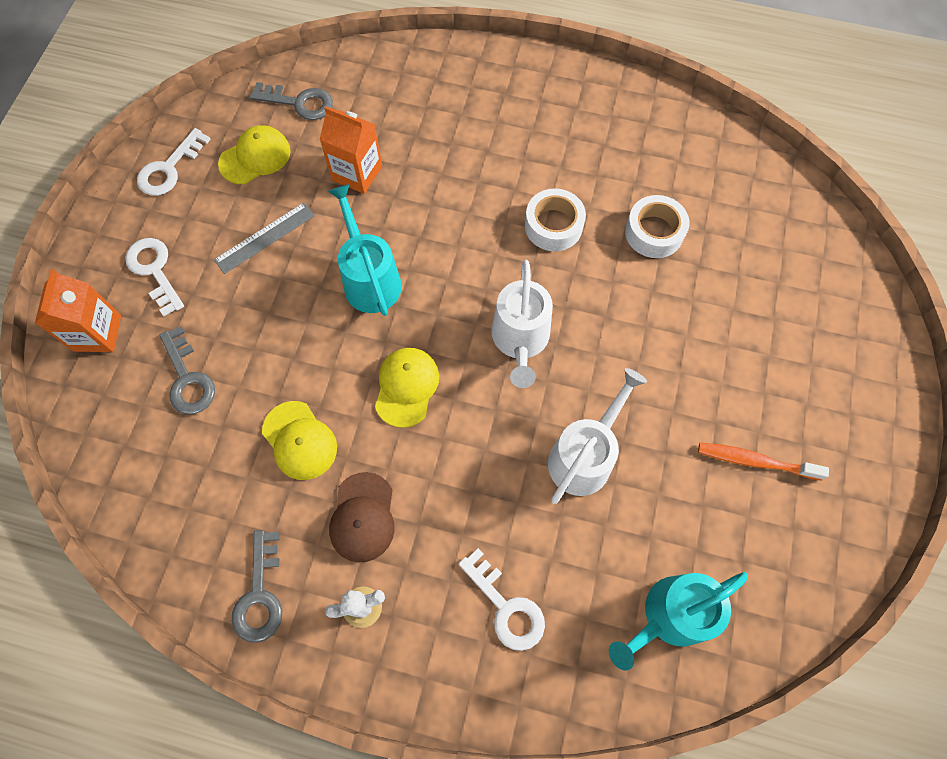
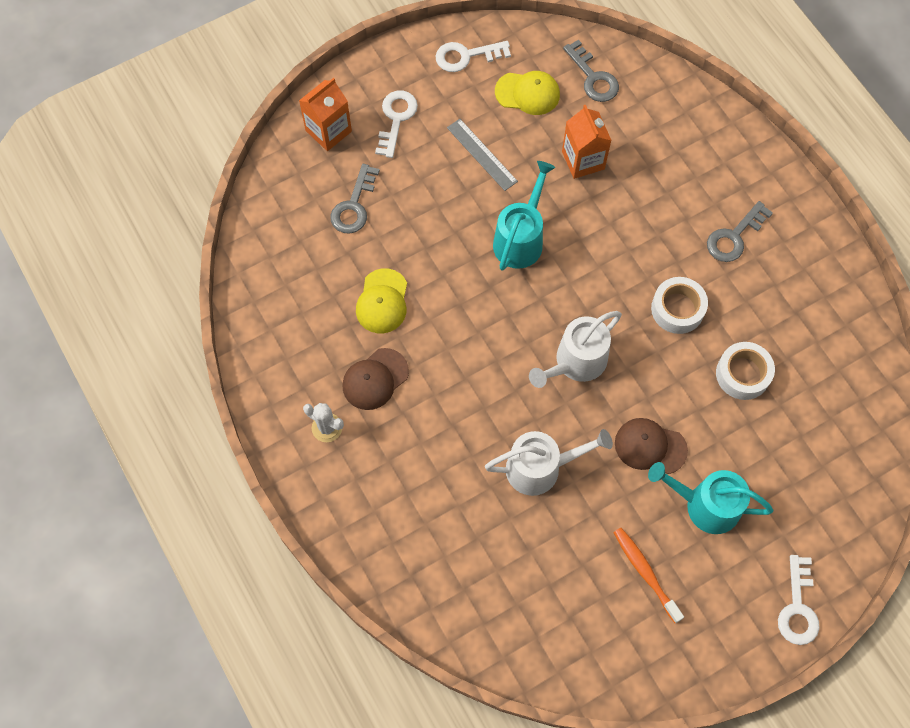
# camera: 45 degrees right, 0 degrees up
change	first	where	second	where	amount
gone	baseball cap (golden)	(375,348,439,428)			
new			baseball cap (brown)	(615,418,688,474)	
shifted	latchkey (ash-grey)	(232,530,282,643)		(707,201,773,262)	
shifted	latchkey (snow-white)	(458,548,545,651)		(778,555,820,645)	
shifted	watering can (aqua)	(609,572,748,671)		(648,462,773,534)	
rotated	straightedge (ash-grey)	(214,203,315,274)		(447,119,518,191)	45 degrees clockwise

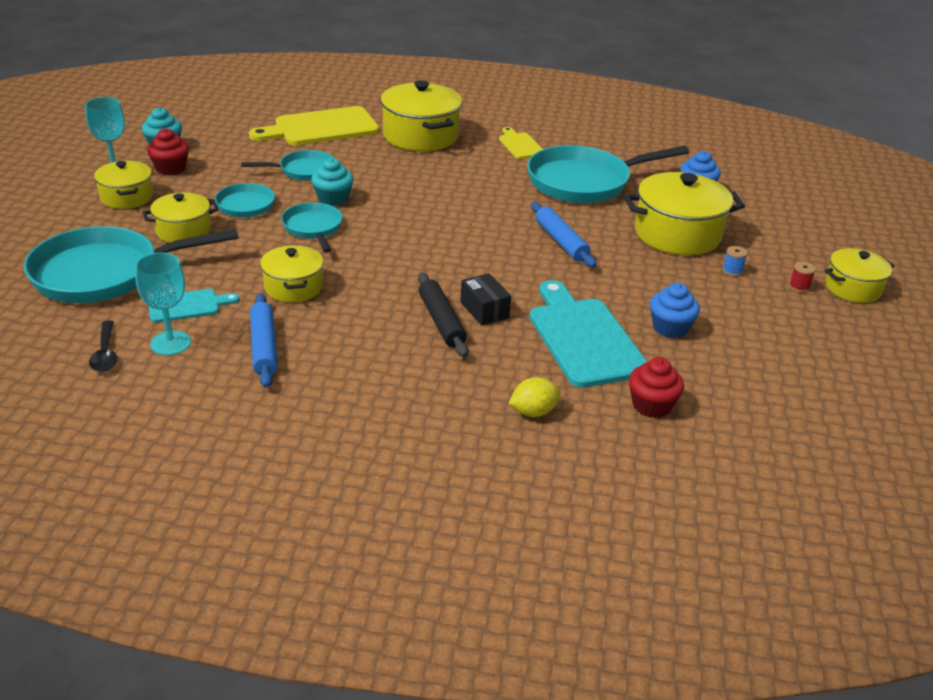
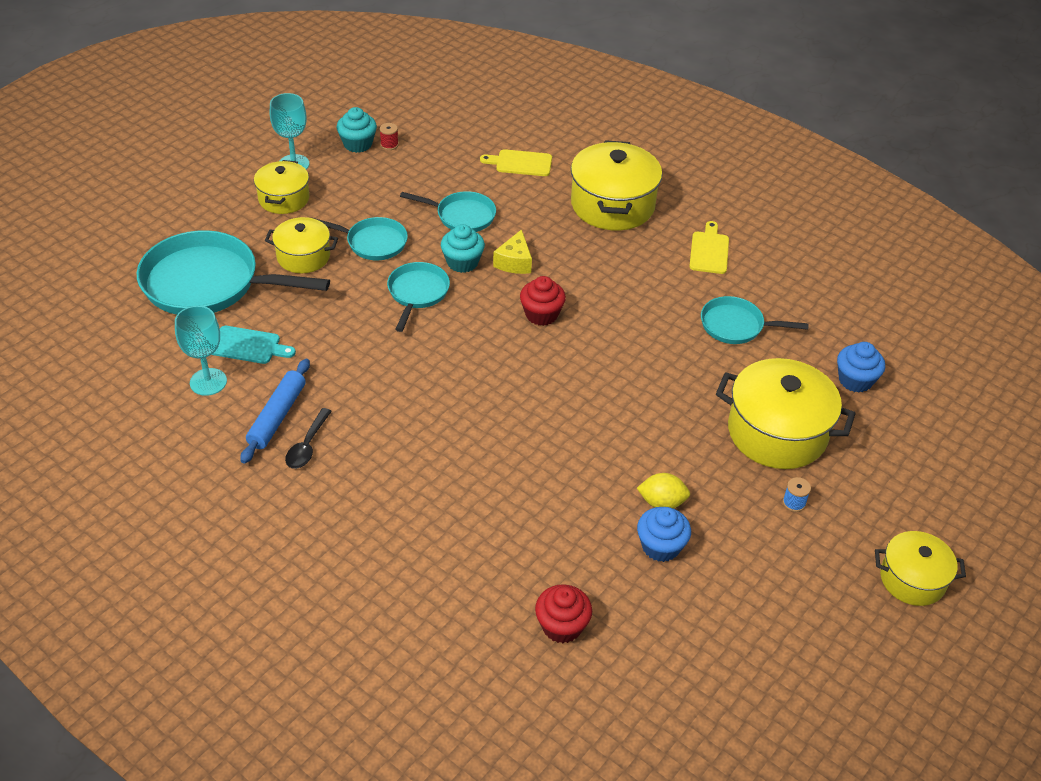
# camera: 30 degrees right, 10 degrees up
change	first	where	second	where	amount
gone	cooking pot (golden)	(260,245,324,302)			
gone	pastry roller (jet-black)	(418,272,468,357)			
gone	parcel (jet-black)	(460,273,511,326)			
gone	cutting board (aqua)	(530,280,647,388)			
gone	pastry roller (cobalt)	(531,202,596,268)			
new			cheese wedge (golden)	(493,229,532,274)	
shifted	teaspoon (jet-black)	(89,320,117,372)		(285,408,332,469)	
shifted	muffin (crimson)	(147,128,189,175)		(520,276,566,326)	
shifted	toy lemon (golden)	(508,377,561,417)		(637,473,690,509)	
shifted	spool (crimson)	(789,262,816,293)		(380,123,399,150)	
scaled	cutting board (golden)	(249,106,379,145)		(480,149,552,176)	x0.52
scaled	pan (aqua)	(527,145,689,203)		(701,296,809,344)	x0.54

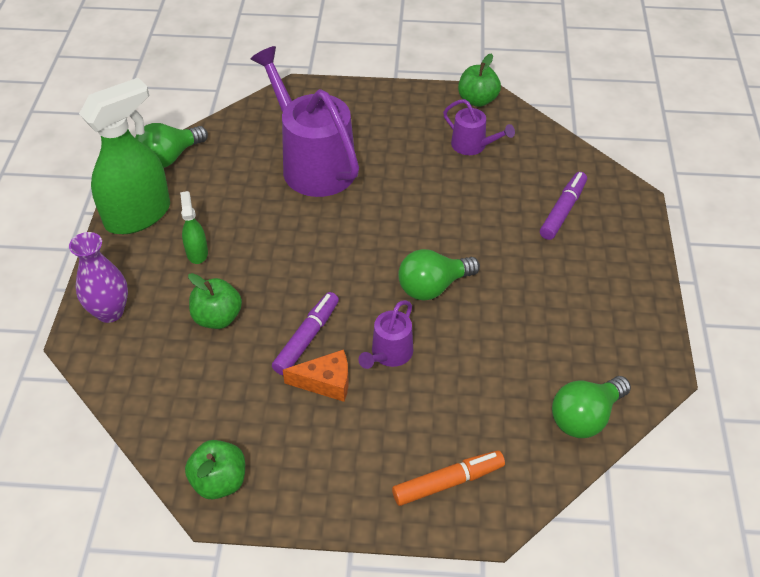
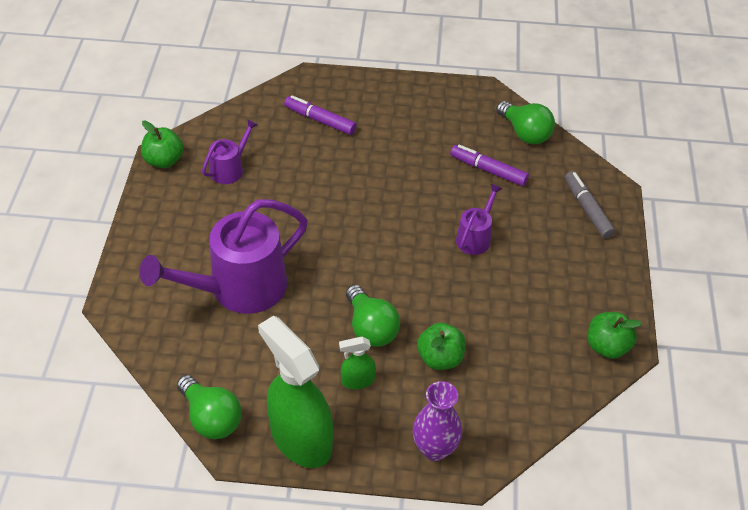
# camera: 90 degrees left, 0 degrees up
change	first	where	second	where	amount
gone	cheese wedge (orange-coloured)	(283,349,348,402)			
shifted	marker pen (purple)	(272,292,339,375)		(450,145,529,186)	
shifted	bulb (green)	(398,249,480,300)		(346,285,400,347)	
repainted	marker pen (orange-coloured)	(392,450,505,506)	marker pen (ash-grey)	(565,171,616,239)	
rotated	watering can (purple)	(358,300,413,369)		(456,184,502,255)	90 degrees counterclockwise

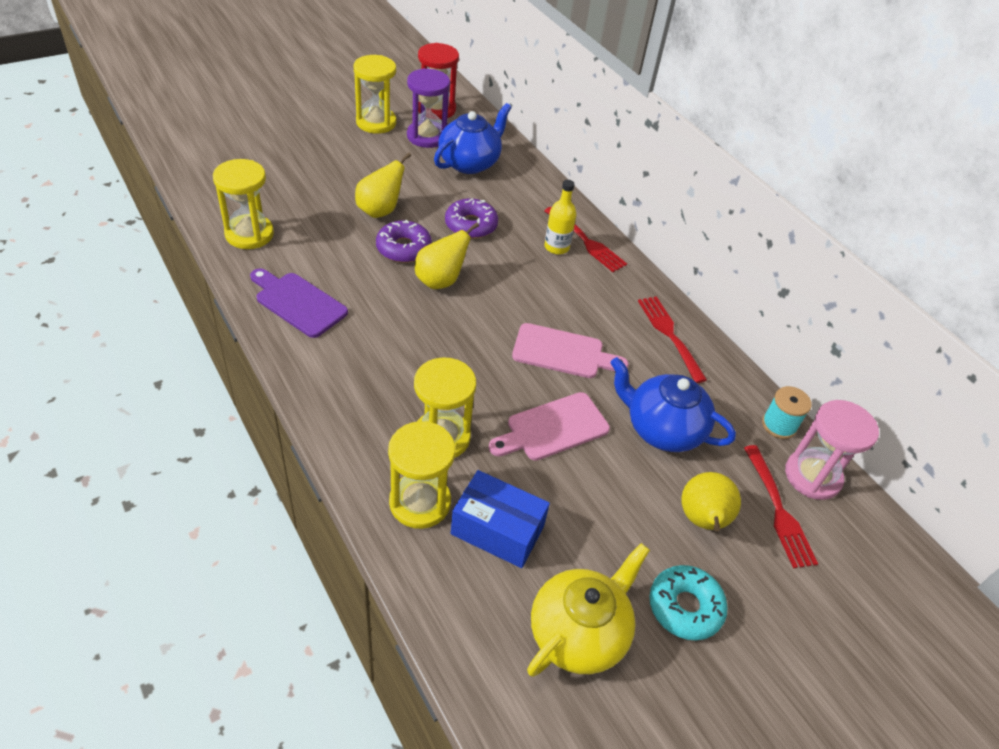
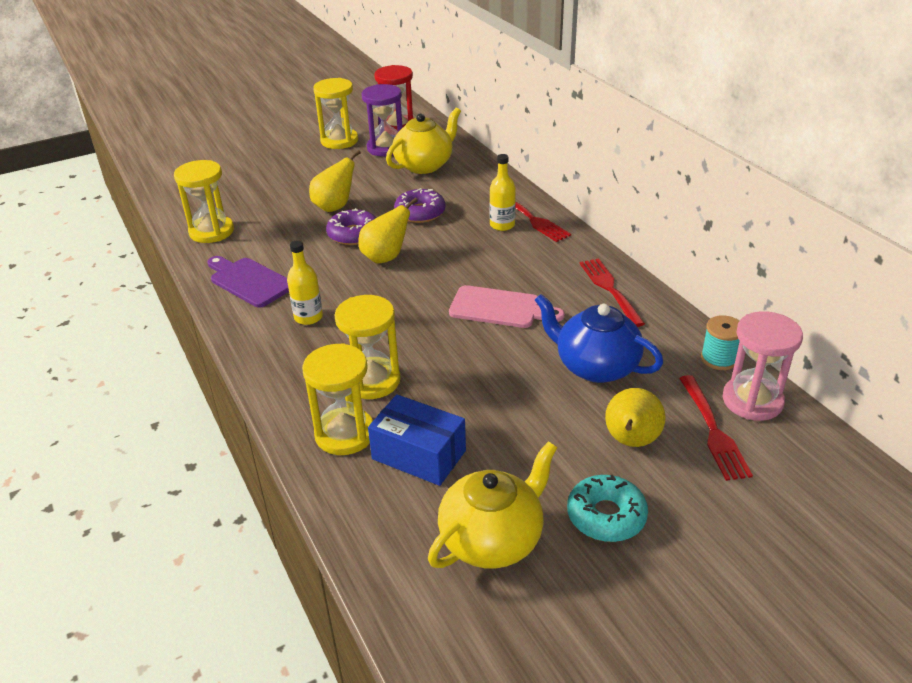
# camera: 10 degrees right, 10 degrees down
change	first	where	second	where	amount
gone	cutting board (rose-pink)	(489,392,610,461)			
new			drink bottle (golden)	(287,240,323,325)	
repainted	tea pot (cobalt)	(434,103,512,174)	tea pot (golden)	(386,107,461,174)	

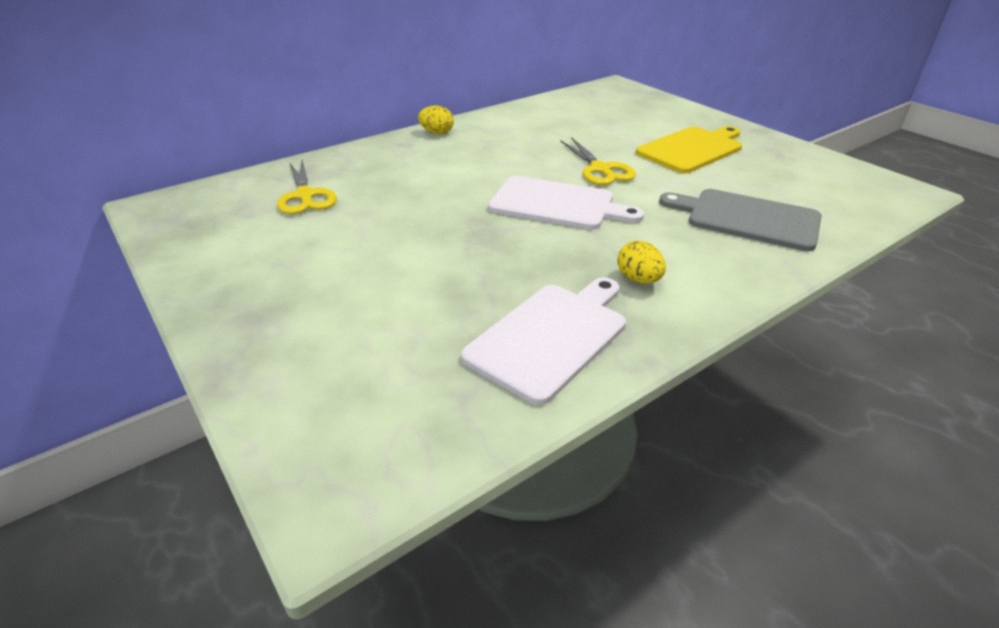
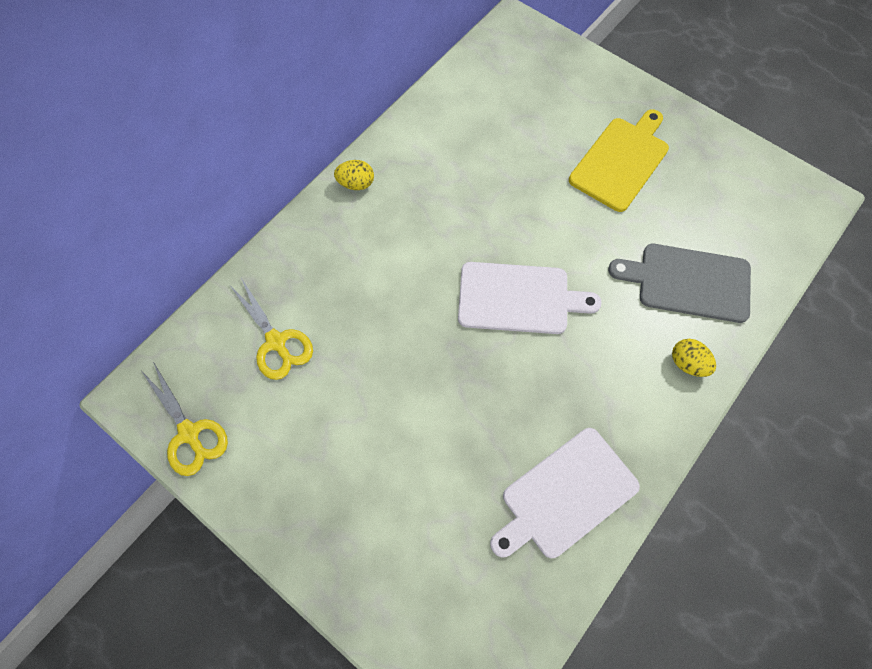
# camera: 15 degrees left, 30 degrees up
change	first	where	second	where	amount
shifted	shears (golden)	(560,137,636,185)		(142,362,228,476)	
shifted	egg (golden)	(617,240,666,284)		(672,339,716,377)	
rotated	cutting board (snow-white)	(461,277,626,405)		(490,428,640,558)	150 degrees counterclockwise

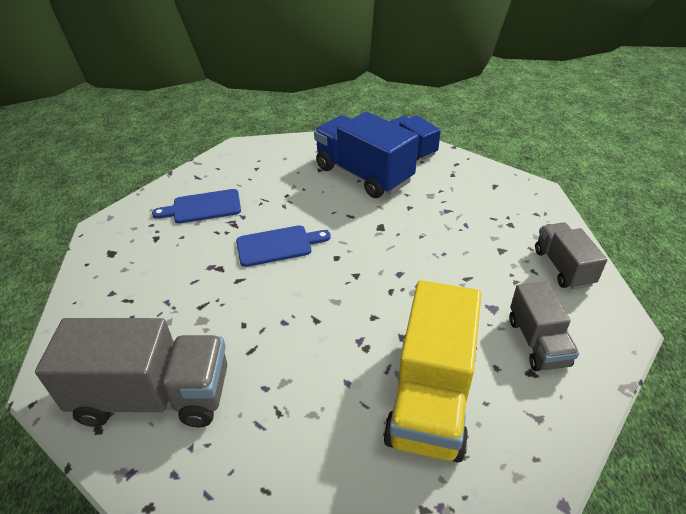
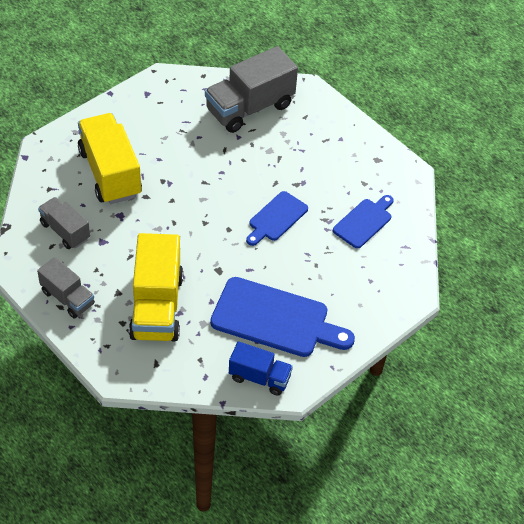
# camera: 140 degrees right, 10 degrees up
change	first	where	second	where	amount
new			toy truck (golden)	(129,233,184,341)	
swapped	toy truck (cobalt)	(314,112,419,198)	cutting board (cobalt)	(210,277,355,357)	

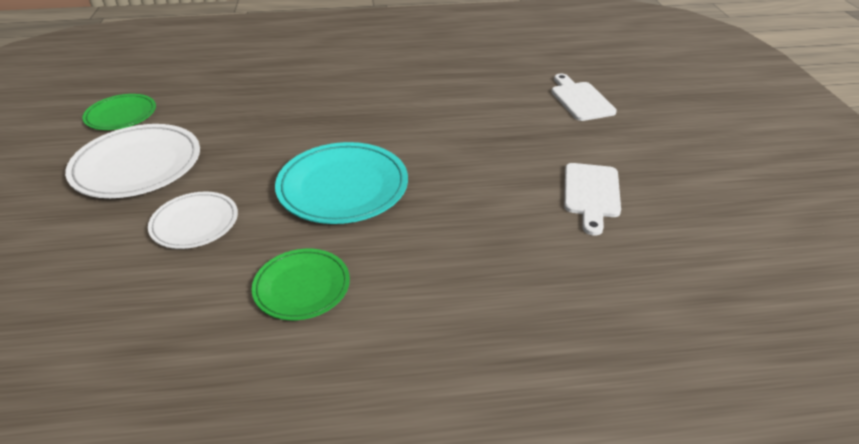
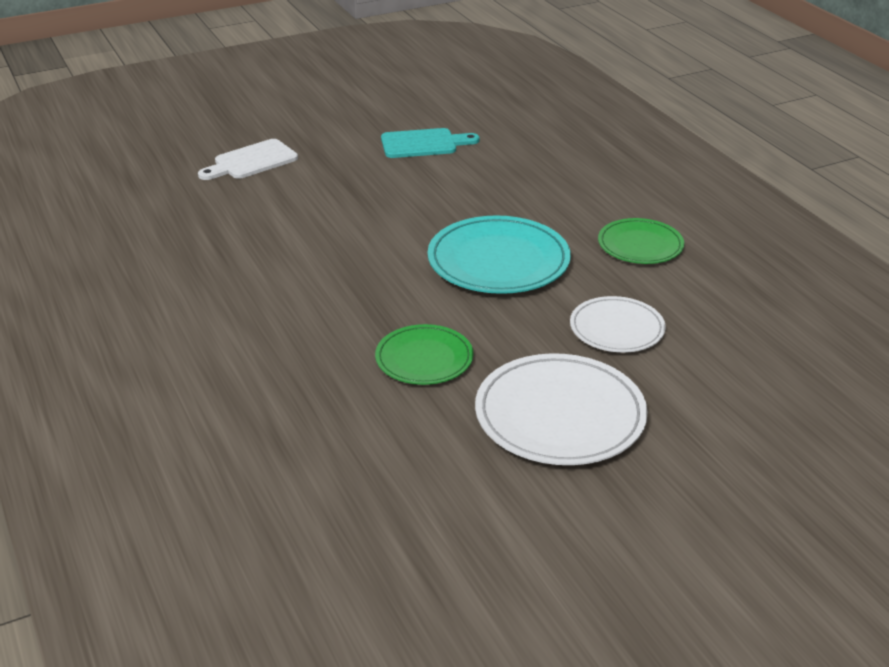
# camera: 110 degrees left, 5 degrees down
change	first	where	second	where	amount
shifted	flat dish (green)	(82,94,156,130)		(375,324,474,385)	
repainted	cutting board (snow-white)	(564,163,621,235)	cutting board (aqua)	(381,128,480,158)	

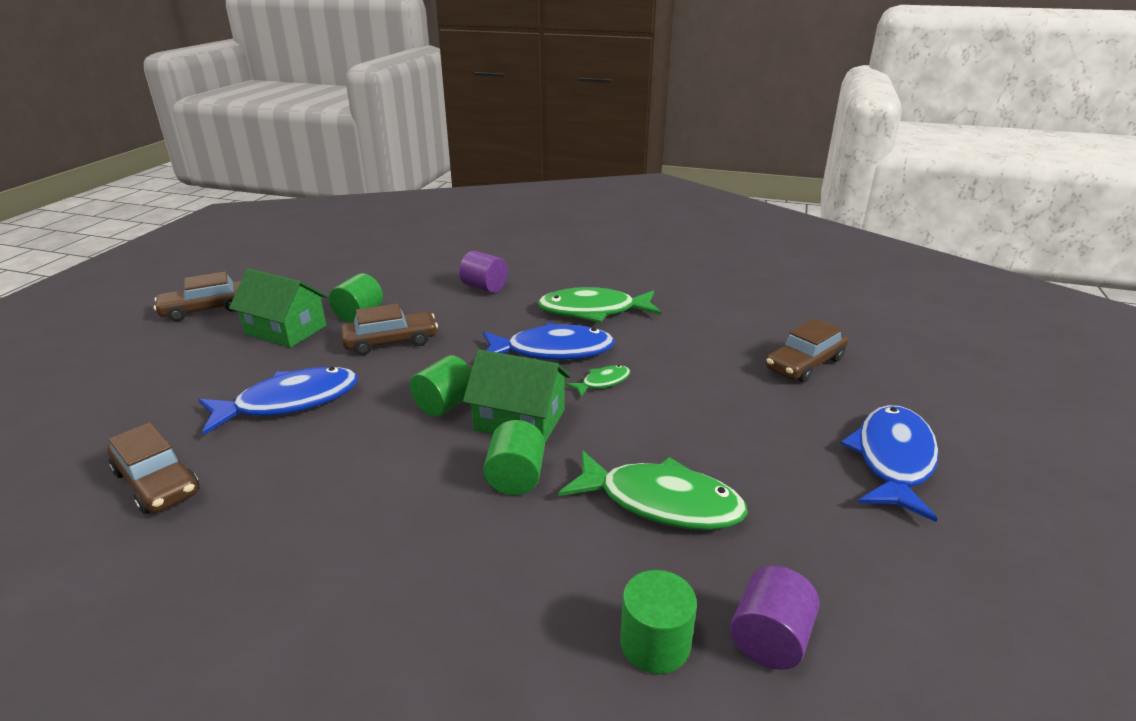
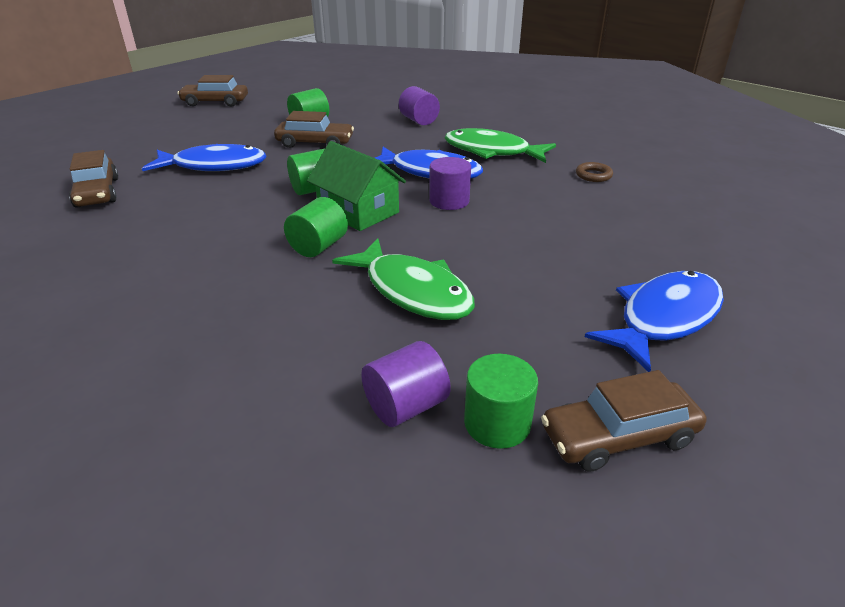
# camera: 25 degrees right, 5 degrees up
change	first	where	second	where	amount
gone	house (green)	(229,268,328,348)			
new			hoop (brown)	(576,162,613,182)	
shifted	solid cylinder (green)	(620,570,697,674)		(464,354,538,449)	
shifted	car (brown)	(766,318,848,383)		(541,370,707,472)	
swapped	fish figure (green)	(566,365,630,397)	solid cylinder (purple)	(429,157,471,210)	

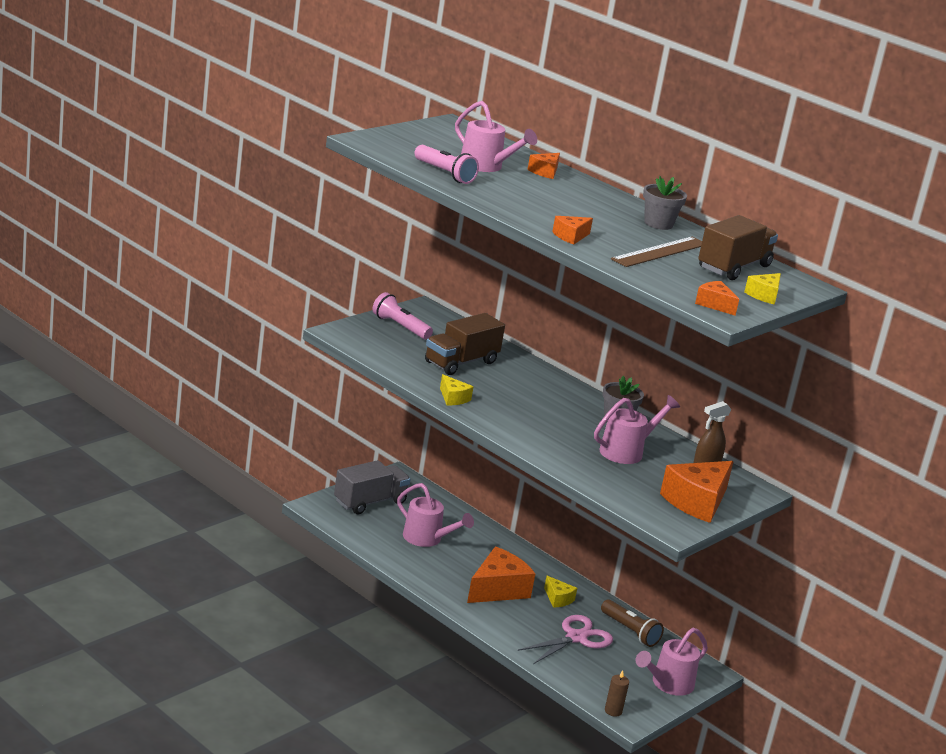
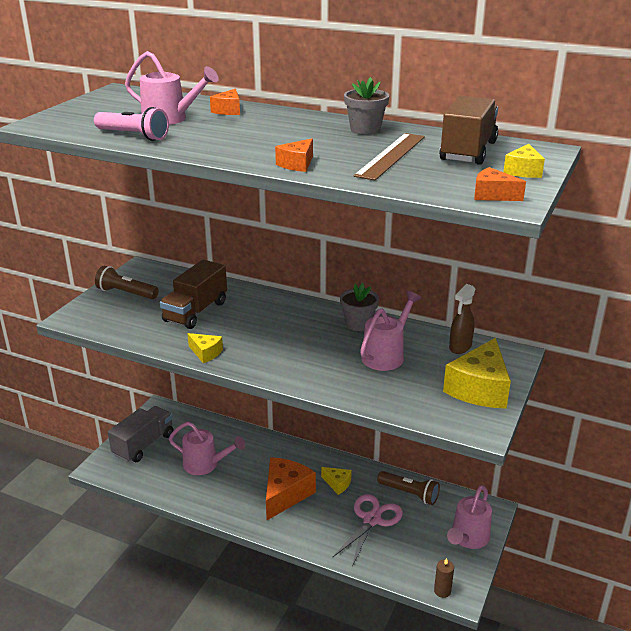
# camera: 15 degrees left, 5 degrees up
change	first	where	second	where	amount
repainted	torch (rose-pink)	(372,292,433,339)	torch (brown)	(95,266,159,299)	
repainted	cheese wedge (orange-coloured)	(660,461,734,523)	cheese wedge (golden)	(443,338,511,409)	

